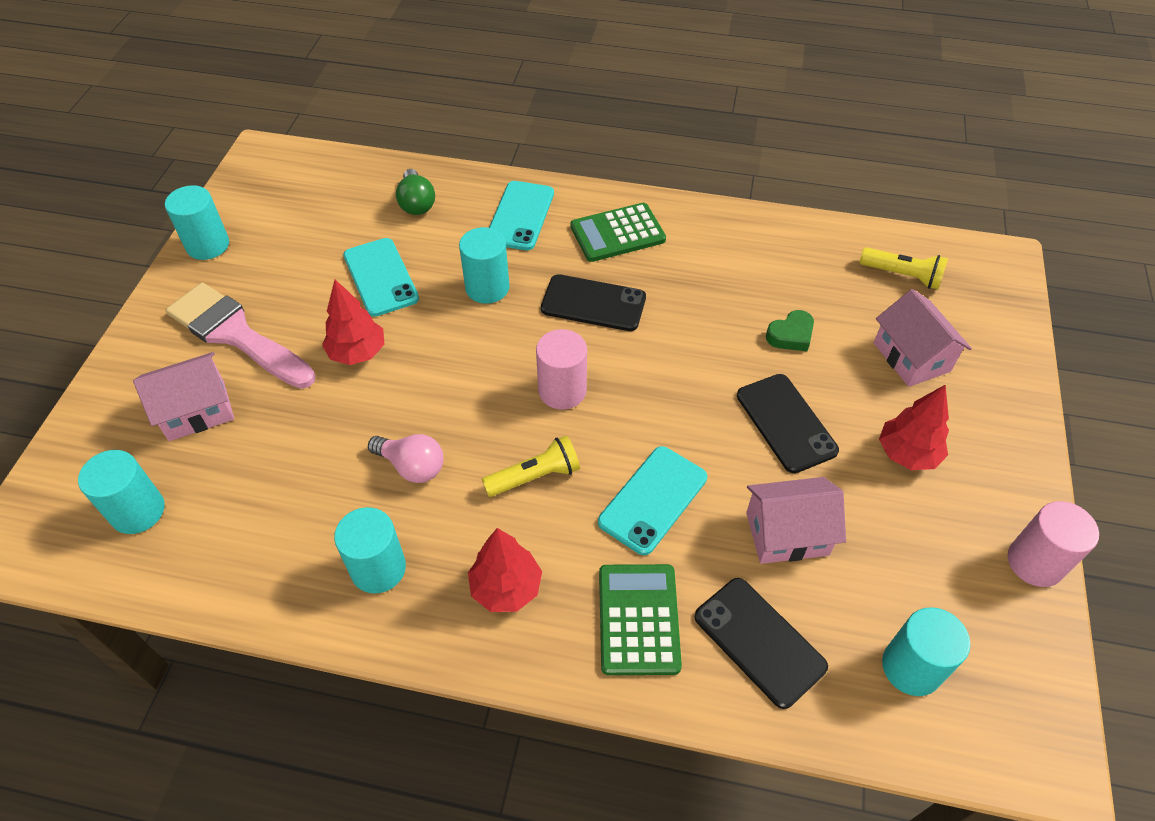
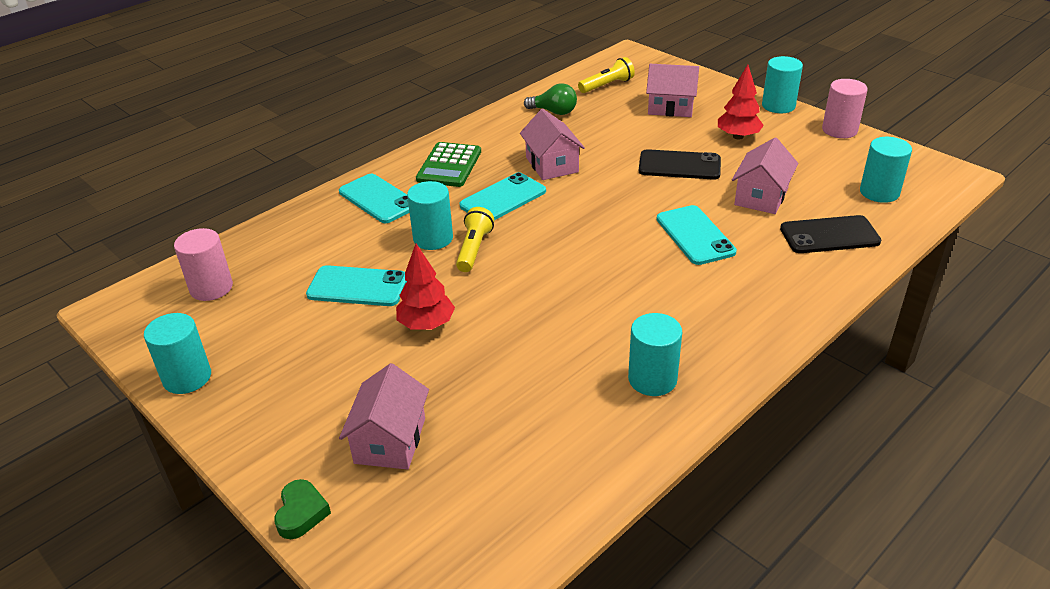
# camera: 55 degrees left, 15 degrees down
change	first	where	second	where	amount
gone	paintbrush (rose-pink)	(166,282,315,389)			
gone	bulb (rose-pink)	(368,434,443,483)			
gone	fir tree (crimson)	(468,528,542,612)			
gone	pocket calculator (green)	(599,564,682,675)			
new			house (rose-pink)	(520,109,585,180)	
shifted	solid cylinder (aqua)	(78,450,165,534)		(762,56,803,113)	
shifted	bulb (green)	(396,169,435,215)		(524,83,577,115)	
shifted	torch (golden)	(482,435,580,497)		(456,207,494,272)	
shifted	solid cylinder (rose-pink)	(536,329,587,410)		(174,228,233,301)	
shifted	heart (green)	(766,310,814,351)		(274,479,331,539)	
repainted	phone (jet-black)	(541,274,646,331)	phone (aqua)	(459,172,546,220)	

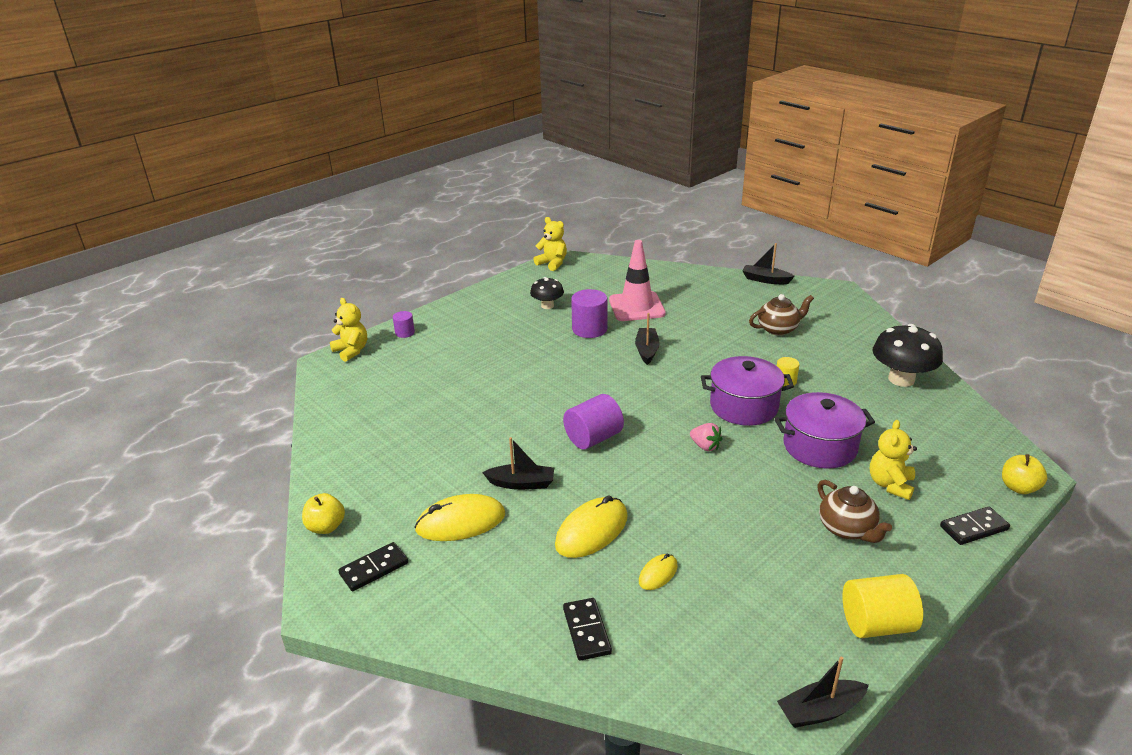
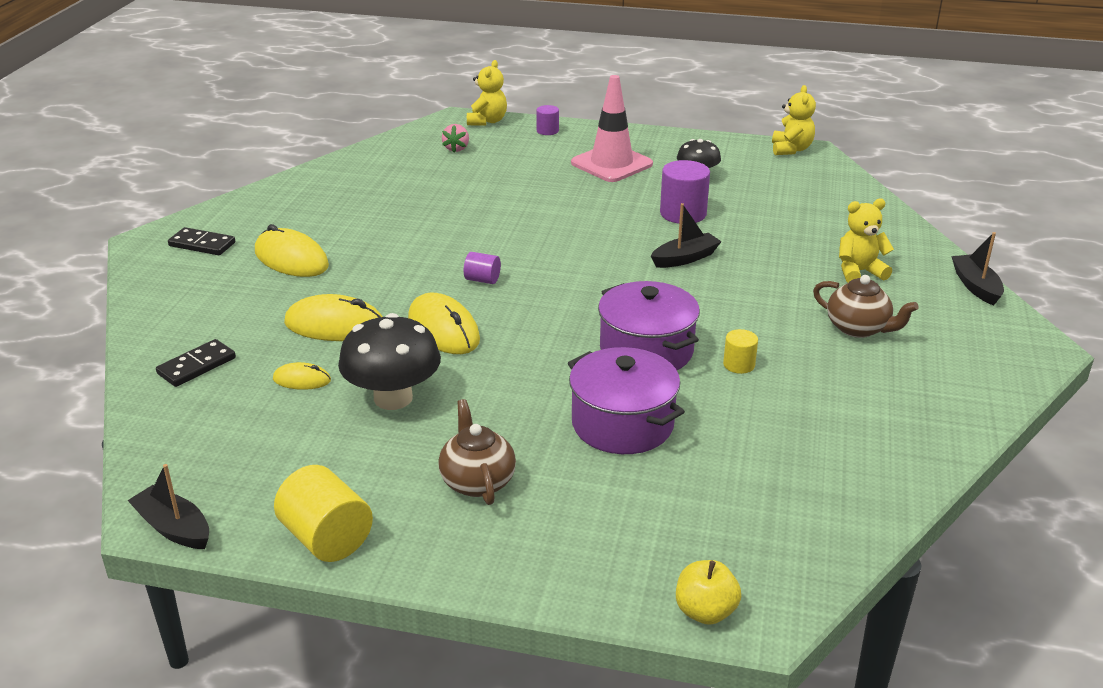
# camera: 55 degrees right, 0 degrees up
change	first	where	second	where	amount
gone	apple fruit (golden)	(302,493,345,534)			
gone	sailboat (jet-black)	(482,437,554,490)			
gone	domino (jet-black)	(940,507,1010,545)			
new			mouse (golden)	(408,293,480,354)	
shifted	traffic cone (rose-pink)	(609,240,666,321)		(571,75,653,182)	
shifted	toy strawberry (rose-pink)	(690,423,723,451)		(442,124,469,152)	
shifted	stuffed bear (golden)	(870,420,917,500)		(839,199,894,283)	
shifted	mushroom (jet-black)	(873,324,943,387)		(338,313,441,410)	
rotated	tea pot (brown)	(817,480,892,543)		(438,399,516,505)	135 degrees clockwise
scaled	solid cylinder (purple)	(563,394,624,450)		(464,252,501,284)	x0.55

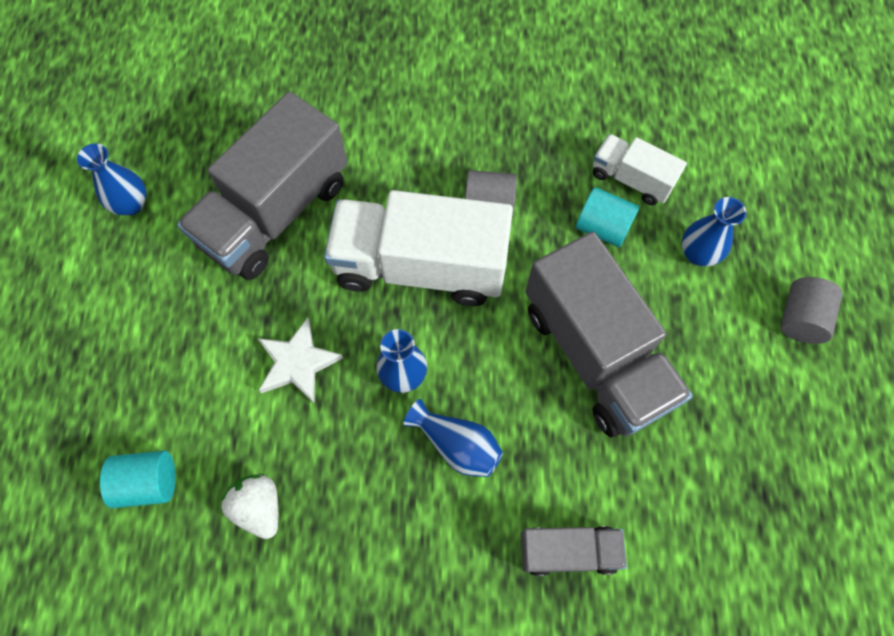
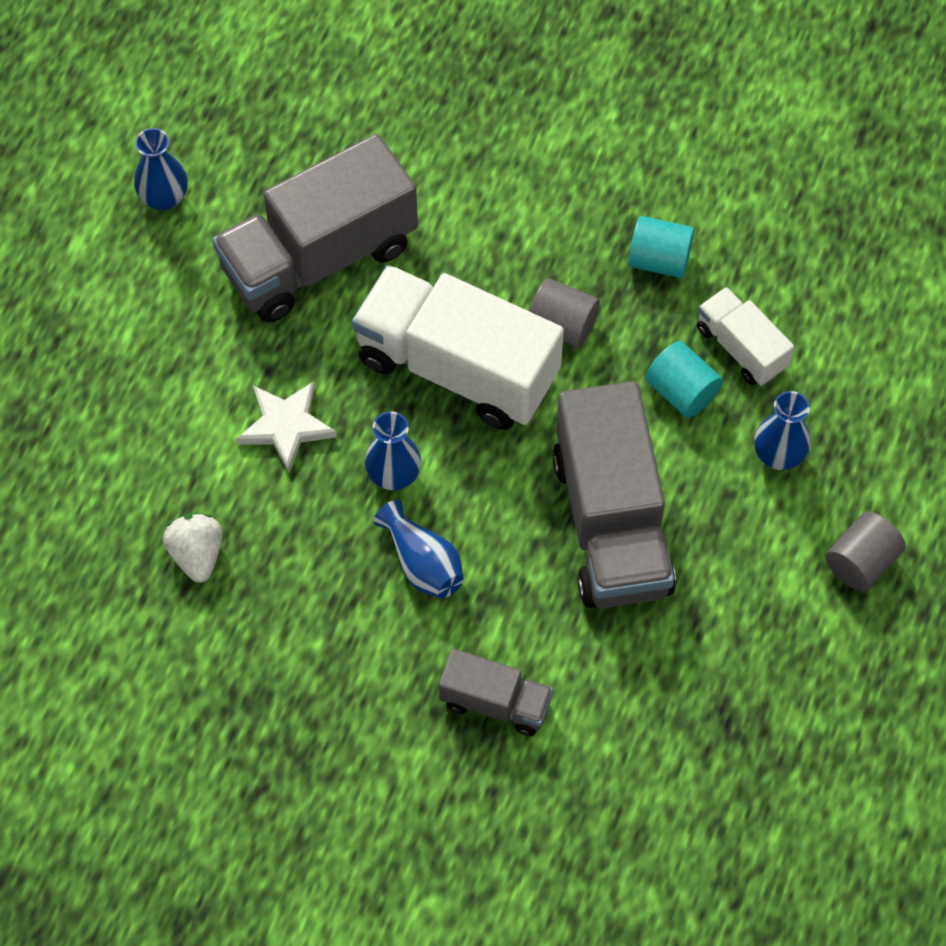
# camera: 20 degrees right, 5 degrees down
change	first	where	second	where	amount
shifted	solid cylinder (aqua)	(100,451,176,508)		(628,216,694,278)	

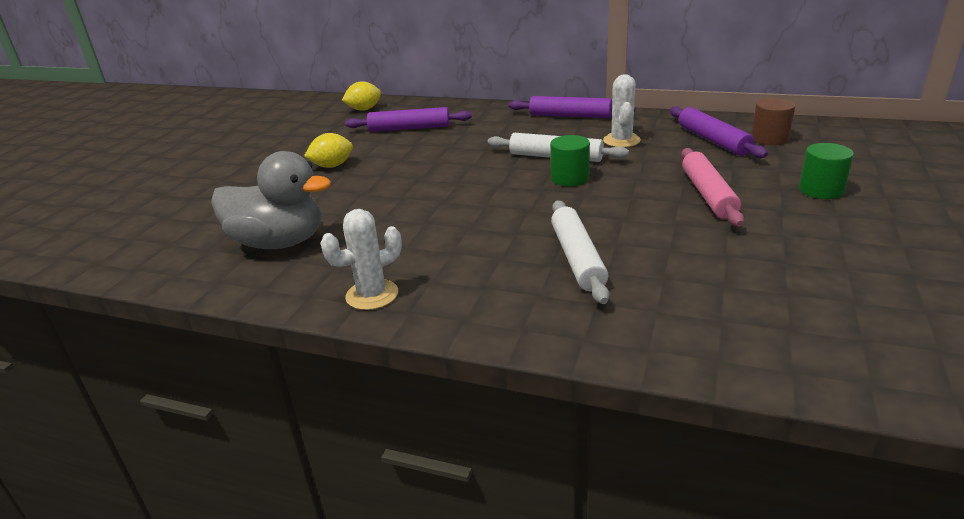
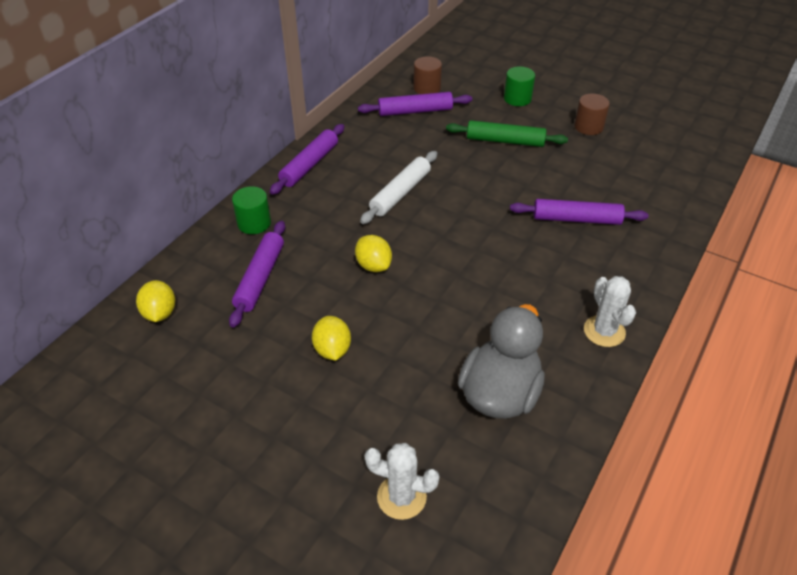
# camera: 80 degrees left, 15 degrees up
change	first	where	second	where	amount
new			toy lemon (golden)	(355,235,392,272)	
new			solid cylinder (brown)	(574,93,610,135)	
shifted	solid cylinder (green)	(550,135,590,186)		(232,186,271,234)	
shifted	prickly plant (snow-white)	(603,74,641,147)		(365,443,440,520)	
repainted	pastry roller (snow-white)	(551,201,609,304)	pastry roller (purple)	(510,199,649,225)	
repainted	pastry roller (rose-pink)	(681,148,744,227)	pastry roller (green)	(446,120,568,147)	

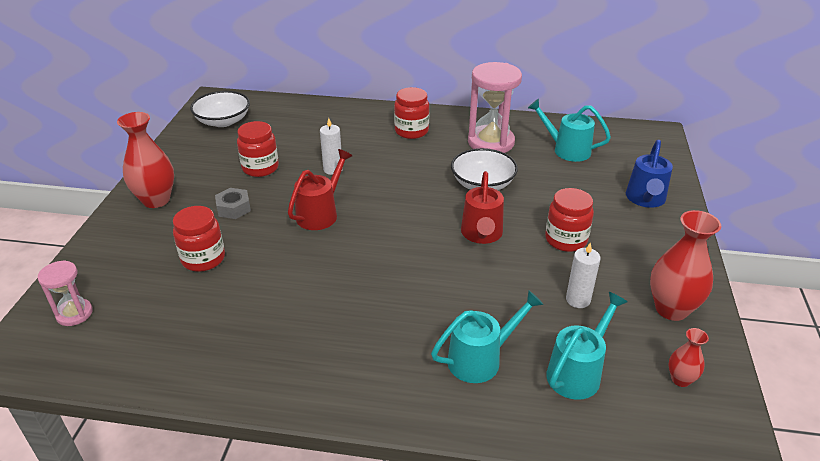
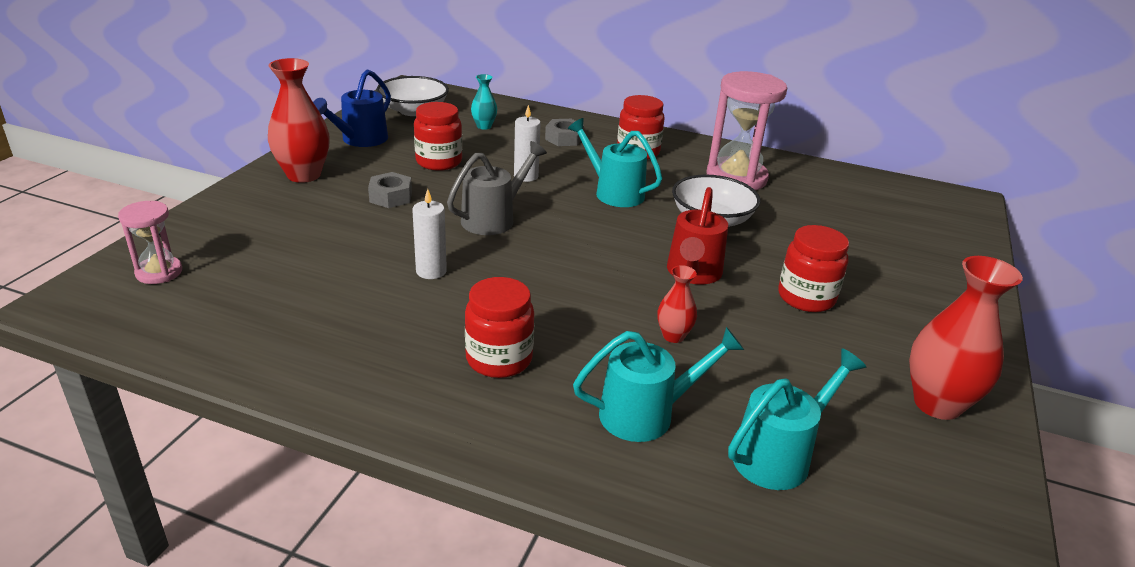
# camera: 10 degrees right, 5 degrees down
change	first	where	second	where	amount
new			vase (aqua)	(471,74,497,130)	
new			nut (ash-grey)	(545,119,584,146)	
shifted	jam jar (crimson)	(173,206,225,272)		(465,277,534,378)	
shifted	watering can (aqua)	(528,99,611,162)		(568,118,662,207)	
shifted	candle (snow-white)	(566,242,601,308)		(412,189,447,279)	
shifted	watering can (cobalt)	(626,140,673,208)		(313,69,391,147)	
shifted	vase (crimson)	(669,328,709,387)		(657,265,697,343)	
repainted	watering can (crimson)	(288,149,352,230)	watering can (ash-grey)	(447,141,547,235)	

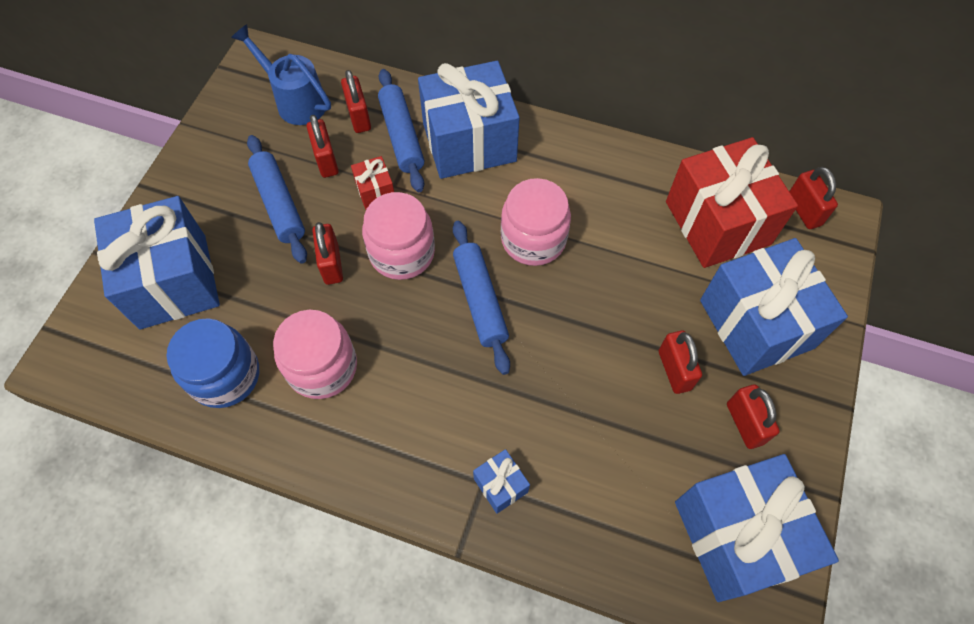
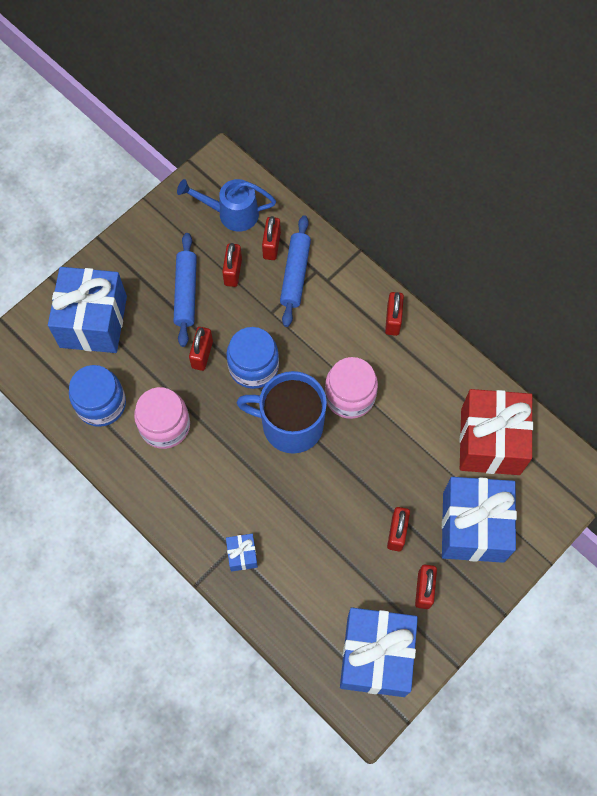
# camera: 25 degrees right, 5 degrees up
change	first	where	second	where	amount
gone	gift (crimson)	(351,156,394,209)			
gone	gift (cobalt)	(418,61,520,179)			
shifted	padlock (crimson)	(789,167,838,229)		(385,292,404,336)	
swapped	pastry roller (cobalt)	(453,221,510,375)	tea mug (cobalt)	(237,371,327,454)	
repainted	jam jar (rose-pink)	(362,192,435,280)	jam jar (cobalt)	(227,327,279,389)	
rotated	watering can (cobalt)	(231,24,331,125)		(177,179,276,232)	60 degrees counterclockwise

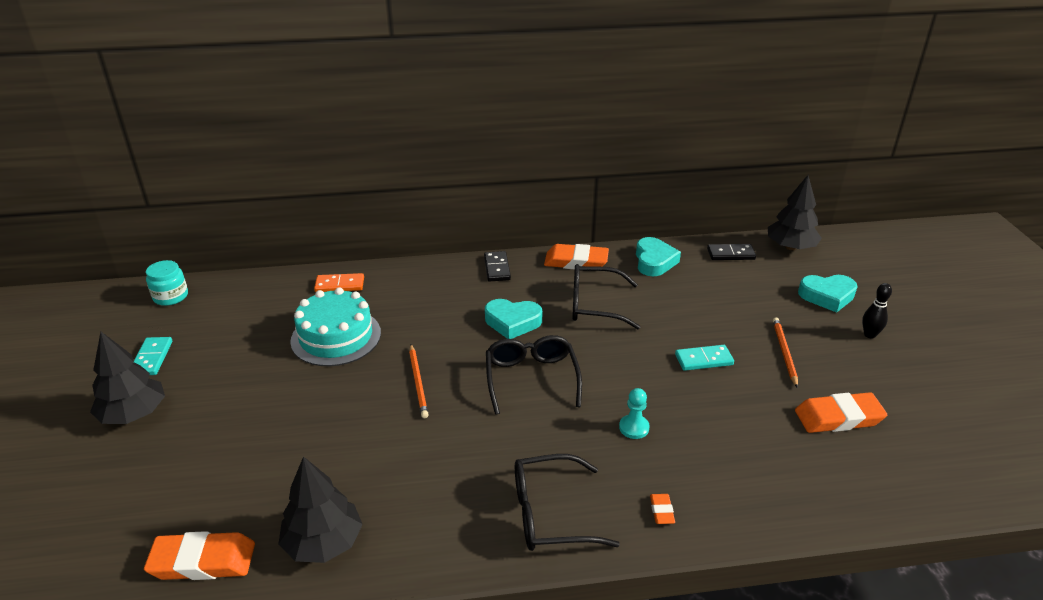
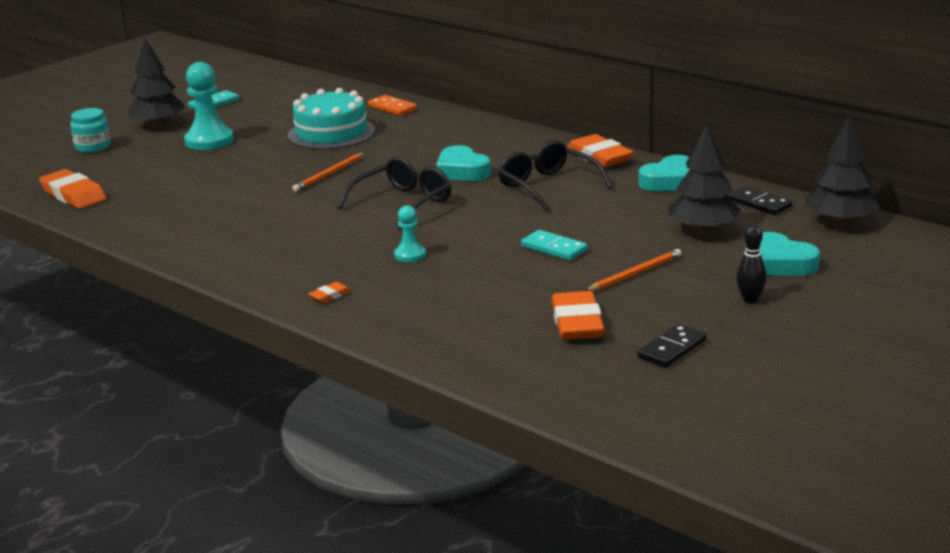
# camera: 50 degrees right, 10 degrees down
change	first	where	second	where	amount
gone	spectacles (jet-black)	(515,454,620,551)			
new			game pawn (aqua)	(184,62,234,150)	
shifted	jam jar (aqua)	(146,260,188,306)		(70,108,111,153)	
shifted	fir tree (jet-black)	(278,456,363,563)		(668,124,741,233)	
shifted	domino (jet-black)	(484,251,511,282)		(637,324,706,368)	
rotated	eraser (orange-coloured)	(795,392,887,433)		(551,291,604,340)	45 degrees clockwise

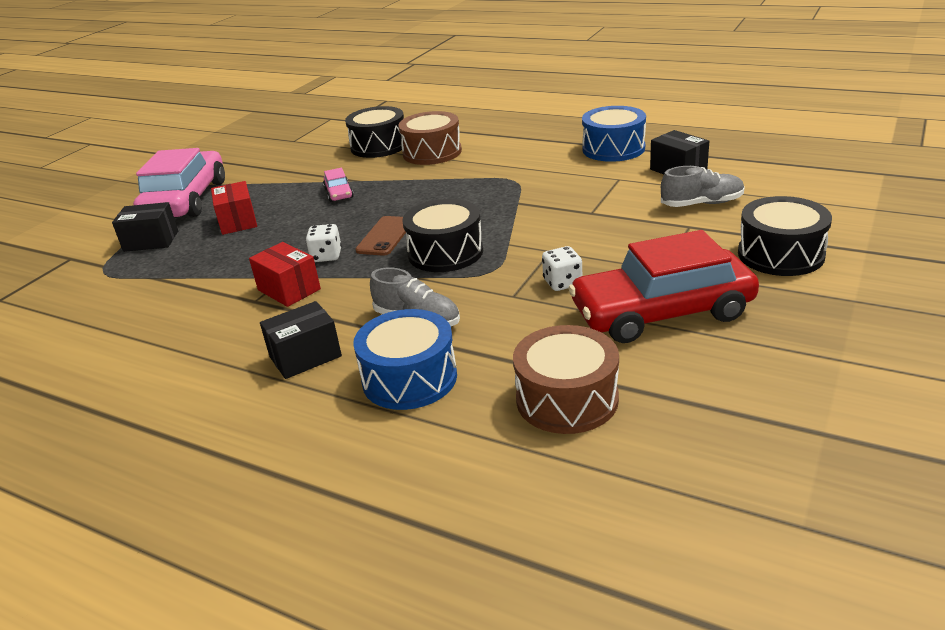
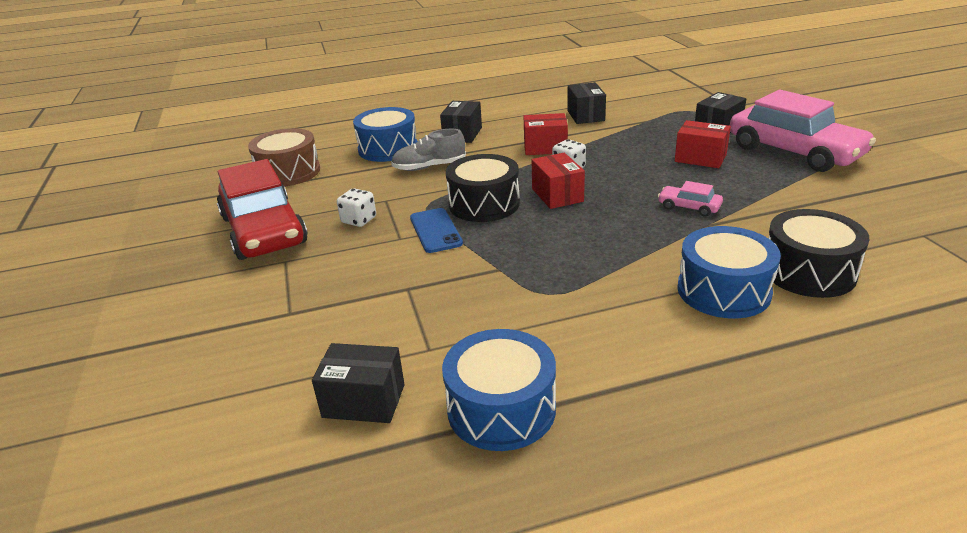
# camera: 135 degrees right, 0 degrees up
change	first	where	second	where	amount
gone	shoe (ash-grey)	(661,166,745,207)			
gone	snare drum (jet-black)	(738,196,832,276)			
new			phone (cobalt)	(410,208,463,253)	
new			parcel (jet-black)	(567,82,606,124)	
swapped	phone (brown)	(355,216,406,256)	parcel (crimson)	(532,153,585,209)	
repainted	snare drum (brown)	(398,111,462,165)	snare drum (cobalt)	(677,226,781,319)	
rotated	car (crimson)	(568,230,759,343)		(217,159,308,260)	120 degrees clockwise

